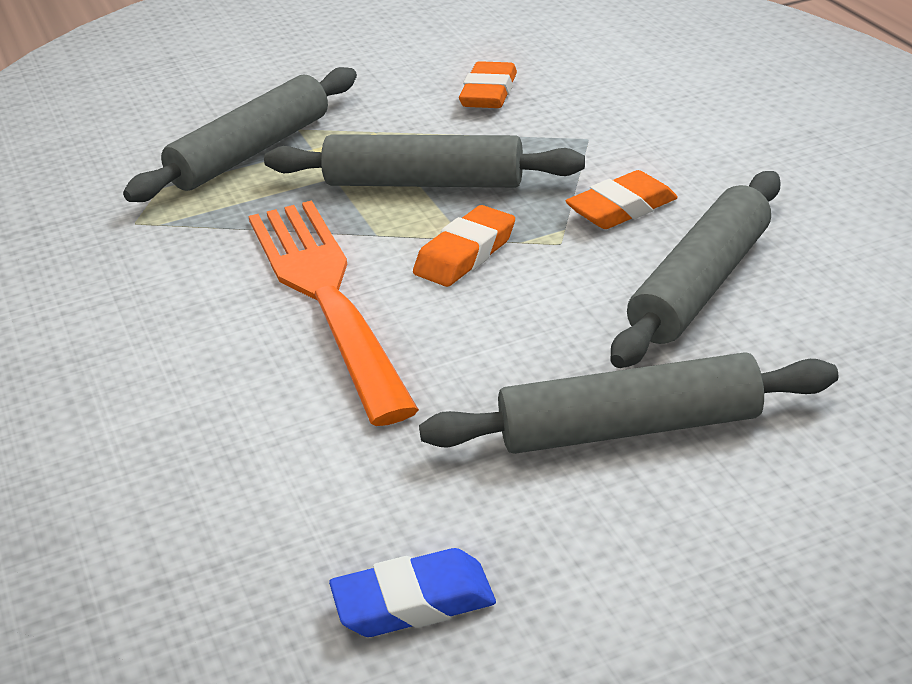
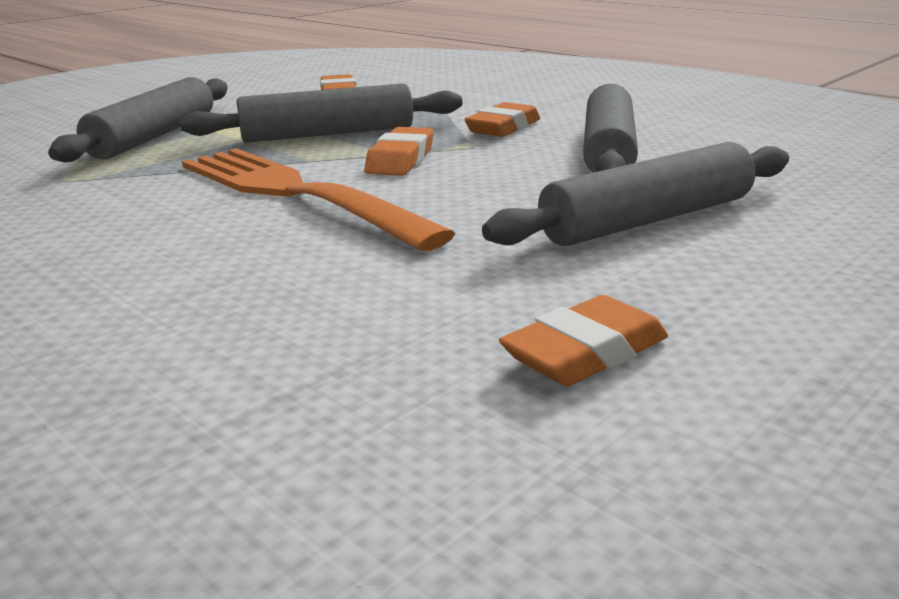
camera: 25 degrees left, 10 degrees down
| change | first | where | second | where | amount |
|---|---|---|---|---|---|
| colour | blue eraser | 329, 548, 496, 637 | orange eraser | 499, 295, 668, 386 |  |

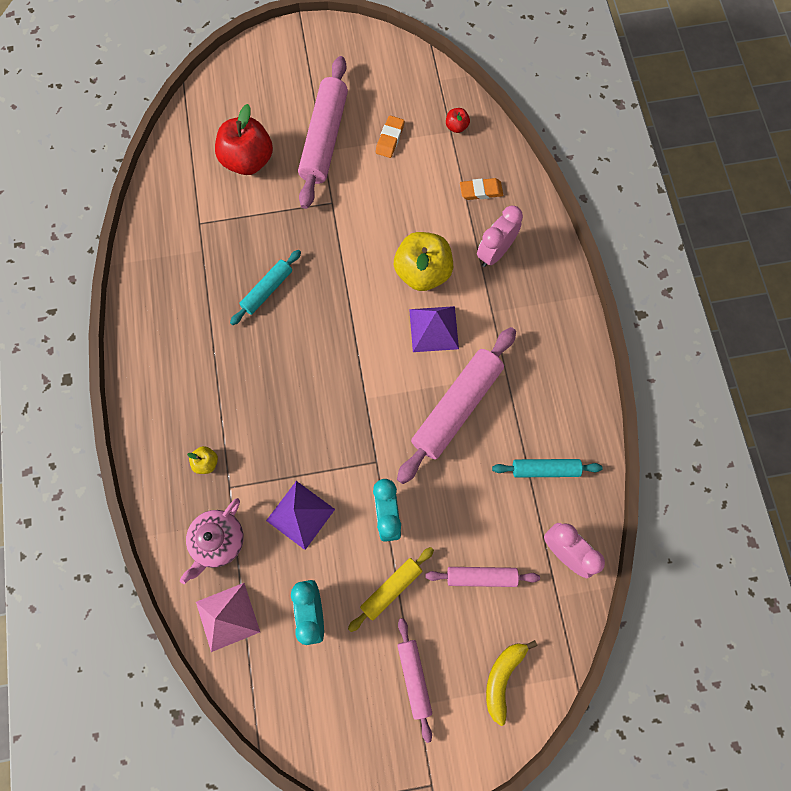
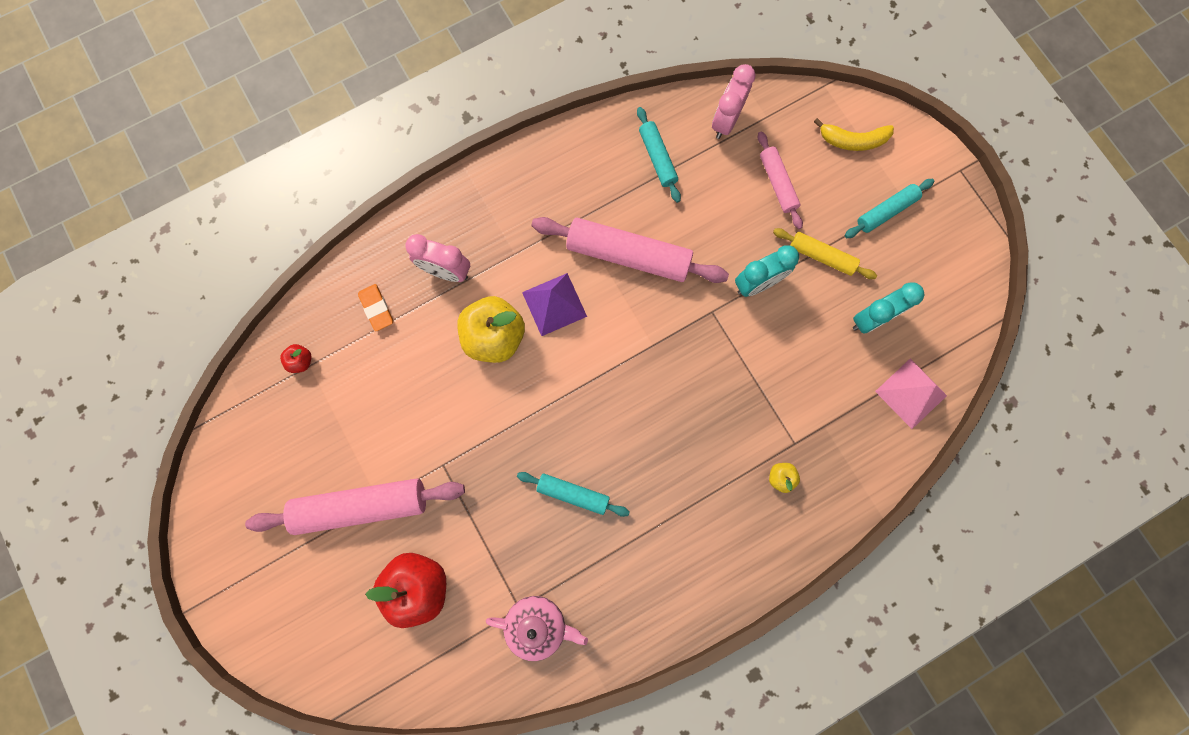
camera: 110 degrees left, 5 degrees up
| change | first | where | second | where | amount |
|---|---|---|---|---|---|
| missing | purple pyramid | 266, 481, 335, 550 |  |  |  |
| missing | orange eraser | 376, 115, 405, 158 |  |  |  |
| relocated | pink teapot | 180, 498, 244, 584 |  | 486, 596, 588, 661 |  |
| colour | pink rolling pin | 397, 618, 432, 743 | turquoise rolling pin | 845, 179, 934, 238 |  |

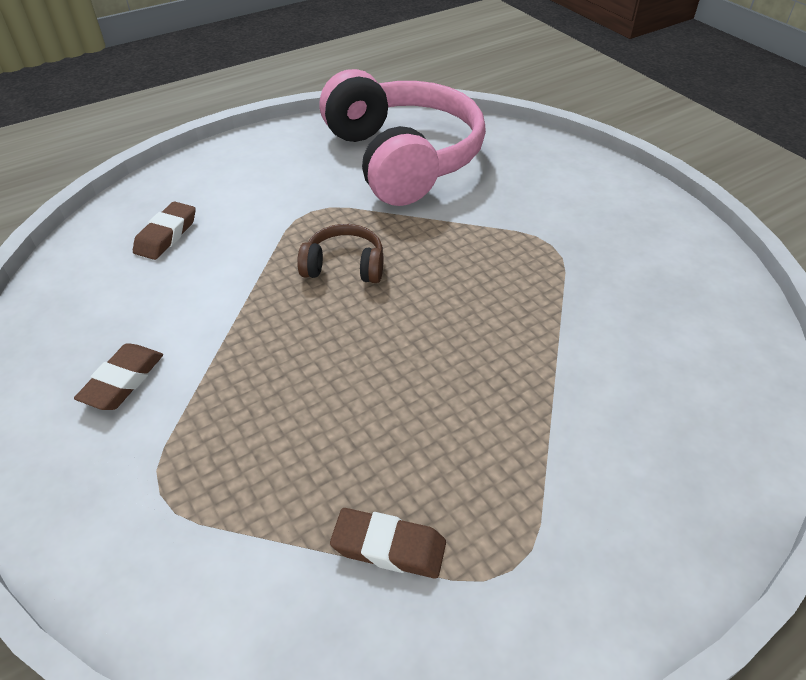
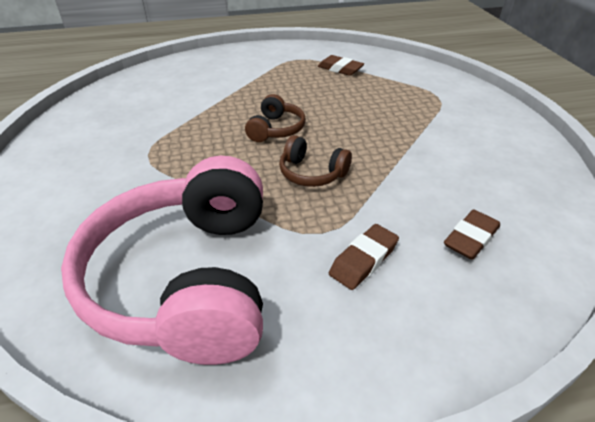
camera: 160 degrees left, 5 degrees down
| change | first | where | second | where | amount |
|---|---|---|---|---|---|
| appeared |  |  | brown headphones | 245, 94, 306, 142 |  |
| relocated | brown eraser | 74, 343, 163, 410 |  | 329, 224, 399, 290 |  |

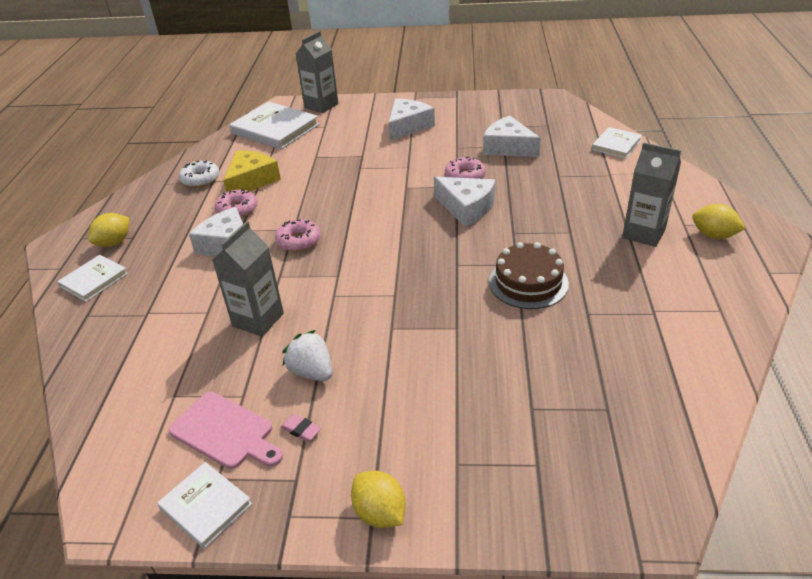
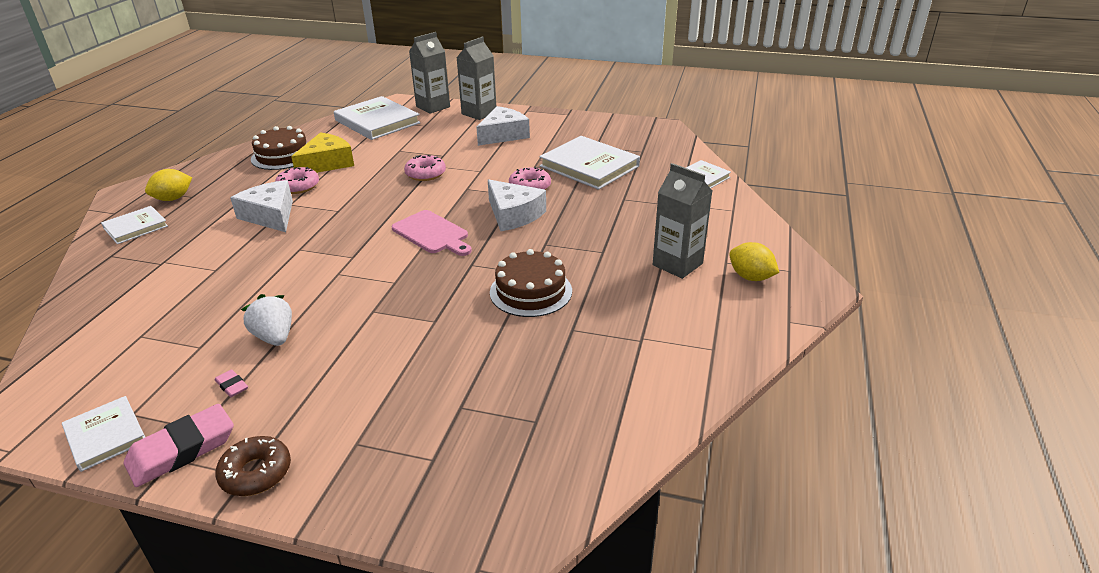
camera: 10 degrees right, 5 degrees down
| change | first | where | second | where | amount |
|---|---|---|---|---|---|
| appeared |  |  | pink eraser | 124, 404, 234, 487 |  |
| relocated | pink cutting board | 169, 392, 283, 469 |  | 392, 210, 472, 256 |  |
| relocated | grey carton | 212, 221, 284, 337 |  | 457, 36, 496, 120 |  |
| relocated | pink donut | 275, 219, 321, 252 |  | 404, 155, 446, 181 |  |
| exchanged | white donut | 179, 160, 219, 188 | brown cake | 251, 126, 307, 170 |  |
| exchanged | yellow lemon | 351, 471, 406, 528 | brown donut | 215, 436, 291, 496 |  |
| exchanged | white cheese | 483, 116, 541, 157 | white book | 539, 136, 640, 190 |  |

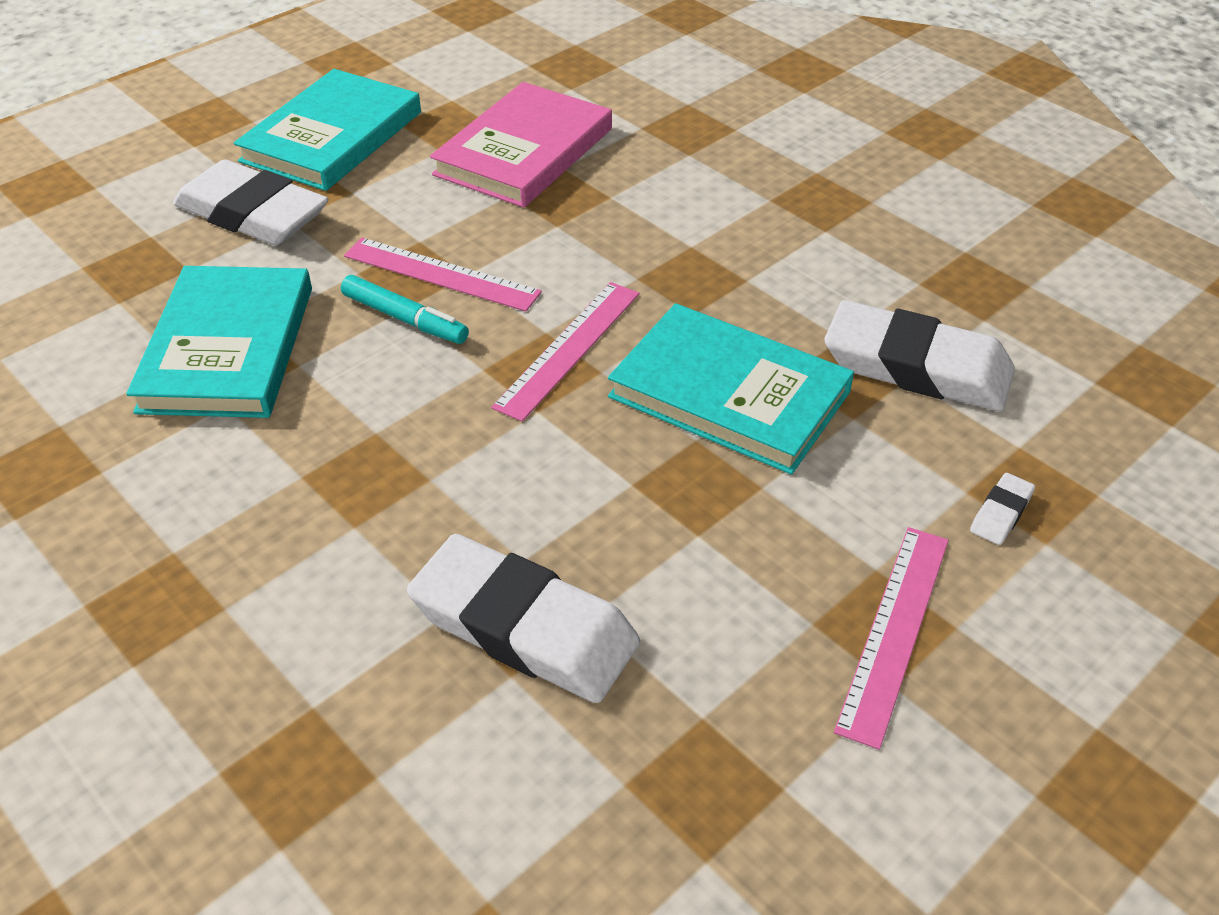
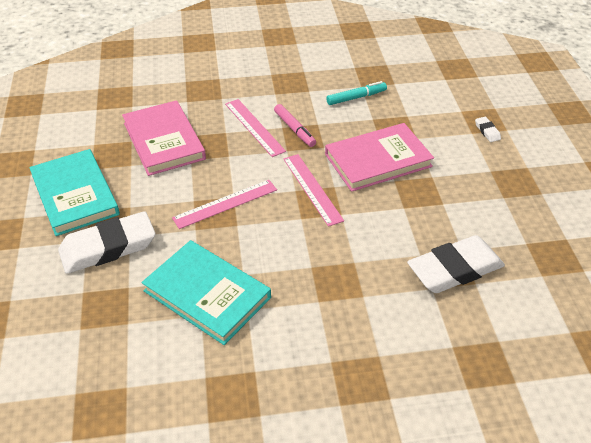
camera: 55 degrees left, 0 degrees up
| change | first | where | second | where | amount |
|---|---|---|---|---|---|
| missing | white eraser | 824, 300, 1015, 411 |  |  |  |
| appeared |  |  | pink marker | 274, 104, 316, 147 |  |
| relocated | turquoise marker | 341, 275, 469, 344 |  | 326, 81, 387, 105 |  |
| relocated | pink ruler | 834, 527, 949, 750 |  | 225, 99, 286, 157 |  |
| colour | turquoise book | 608, 303, 854, 475 | pink book | 325, 123, 434, 192 |  |

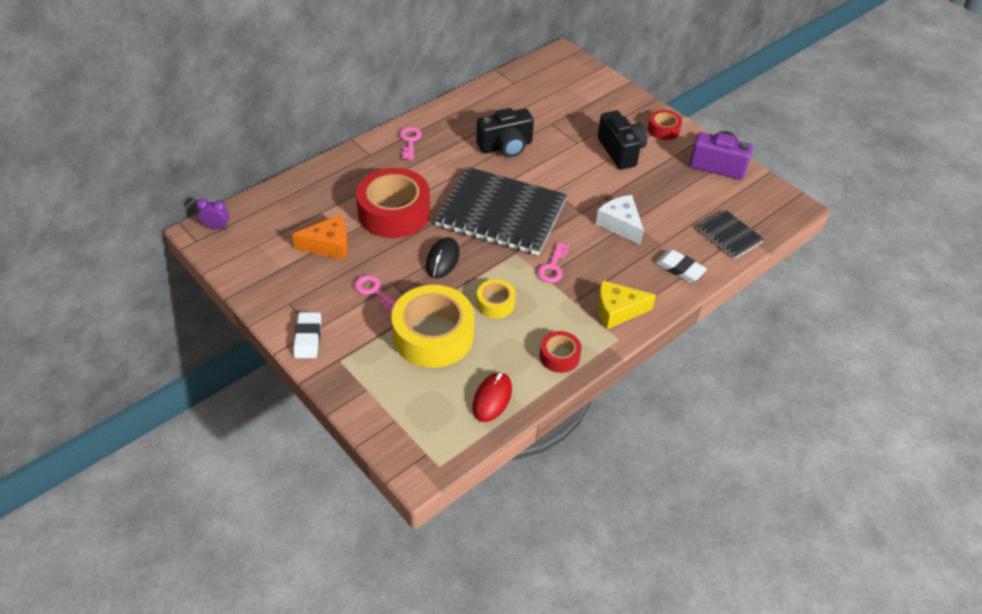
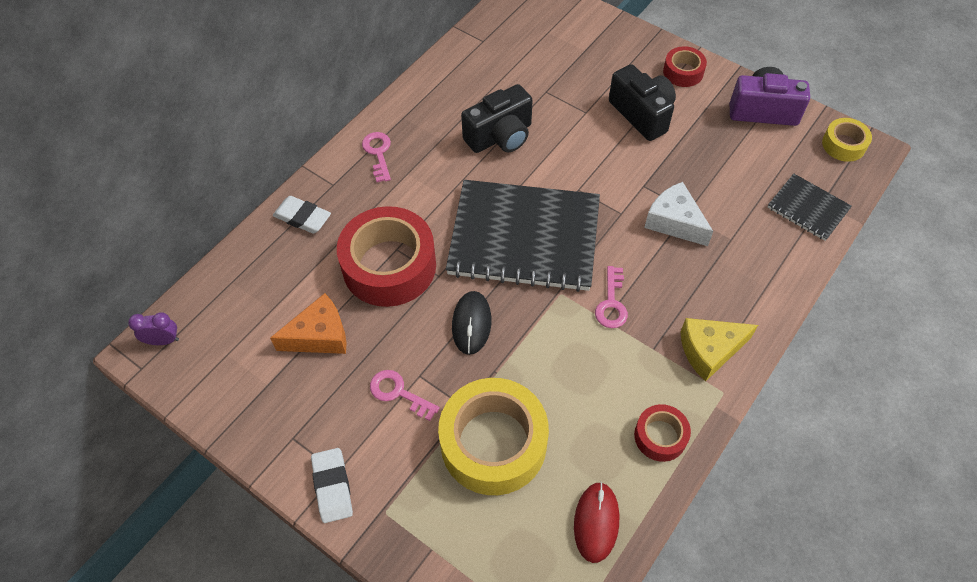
camera: 10 degrees left, 10 degrees up
| change | first | where | second | where | amount |
|---|---|---|---|---|---|
| relocated | yellow tape | 477, 279, 516, 318 |  | 822, 118, 872, 162 |  |
| relocated | white eraser | 655, 250, 707, 282 |  | 273, 196, 331, 233 |  |

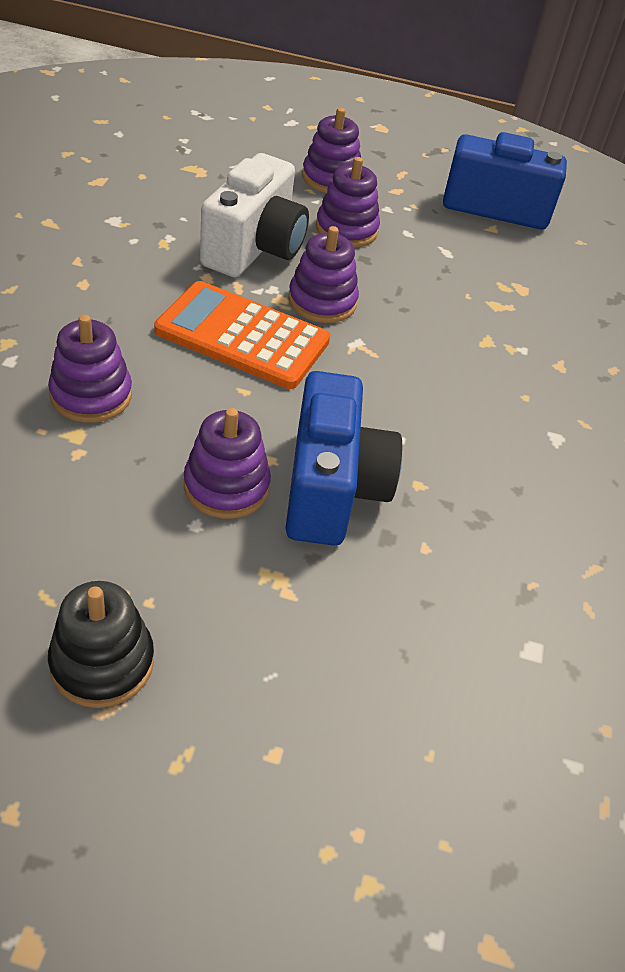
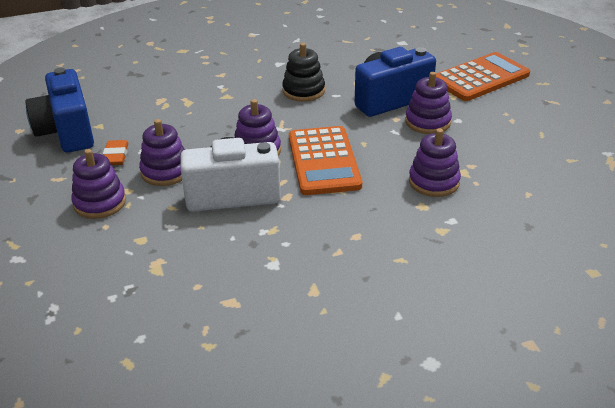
camera: 115 degrees left, 10 degrees down
| change | first | where | second | where | amount |
|---|---|---|---|---|---|
| appeared |  |  | orange eraser | 103, 140, 128, 165 |  |
| appeared |  |  | orange calculator | 436, 52, 530, 101 |  |
| relocated | black stacking toy | 48, 581, 154, 708 |  | 282, 43, 325, 102 |  |

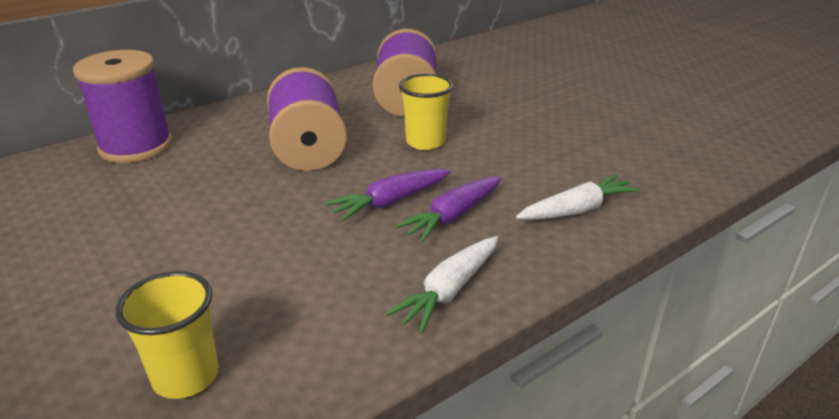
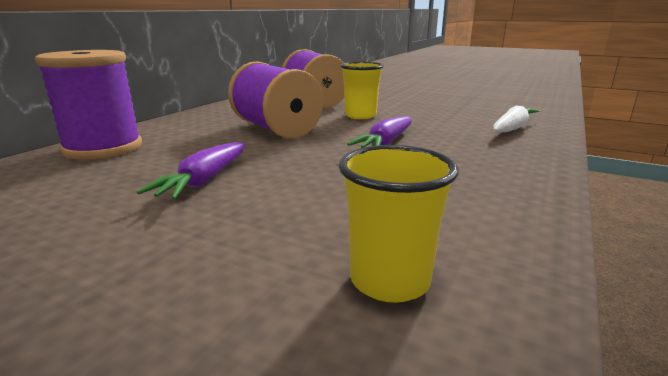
camera: 25 degrees left, 10 degrees down
| change | first | where | second | where | amount |
|---|---|---|---|---|---|
| missing | white carrot | 385, 236, 498, 334 |  |  |  |
| relocated | purple carrot | 395, 176, 501, 243 |  | 137, 142, 246, 200 |  |

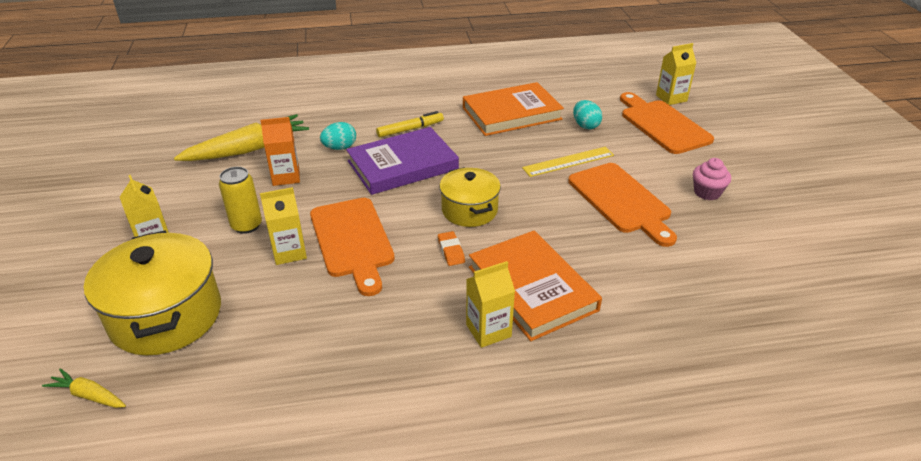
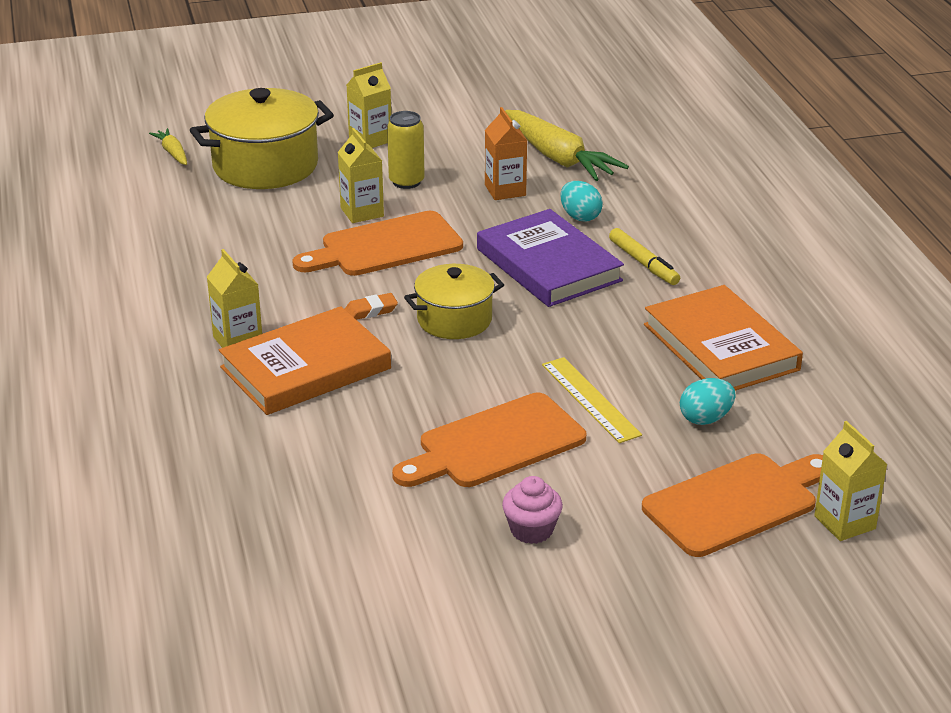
camera: 85 degrees right, 5 degrees down
| change | first | where | second | where | amount |
|---|---|---|---|---|---|
| spun | yellow carrot | 42, 368, 126, 408 |  | 149, 128, 187, 165 | 45 degrees counterclockwise |

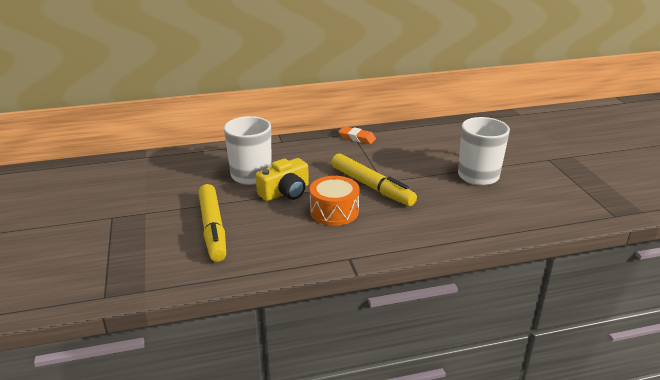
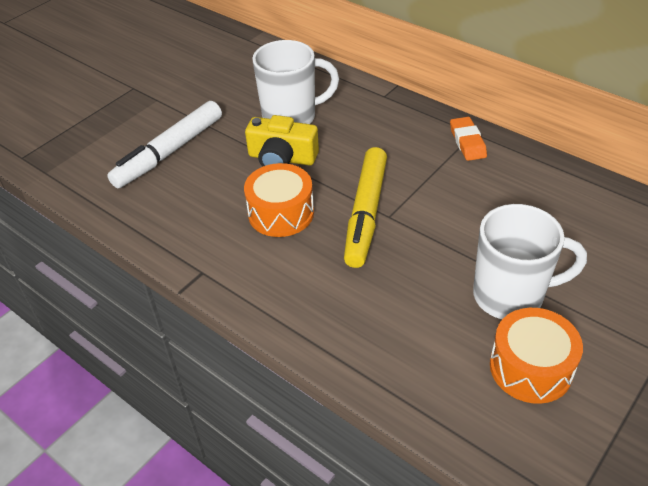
camera: 55 degrees right, 15 degrees up
| change | first | where | second | where | amount |
|---|---|---|---|---|---|
| appeared |  |  | orange drum | 490, 308, 583, 404 |  |
| colour | yellow marker | 198, 184, 226, 262 | white marker | 107, 101, 222, 188 |  |

